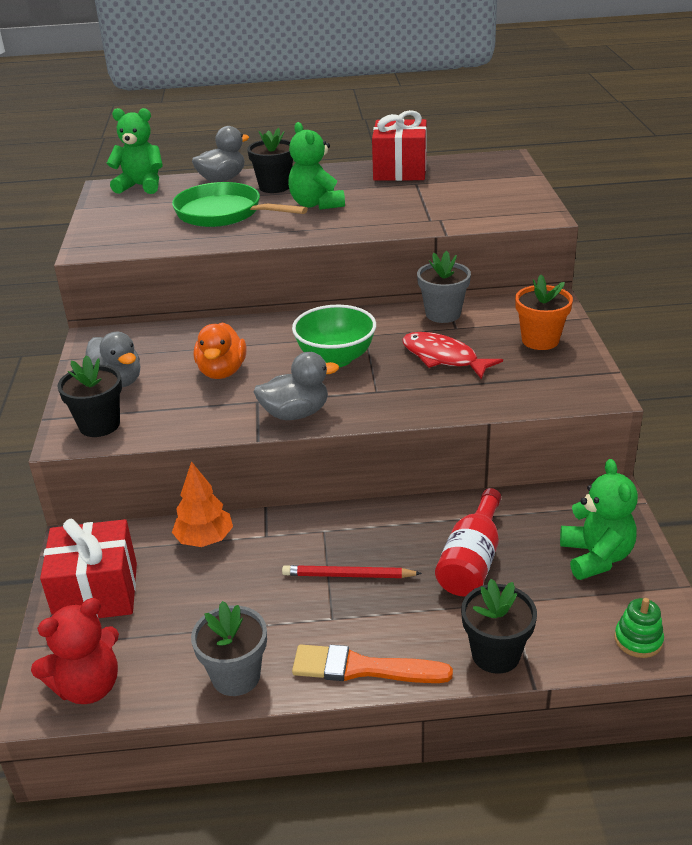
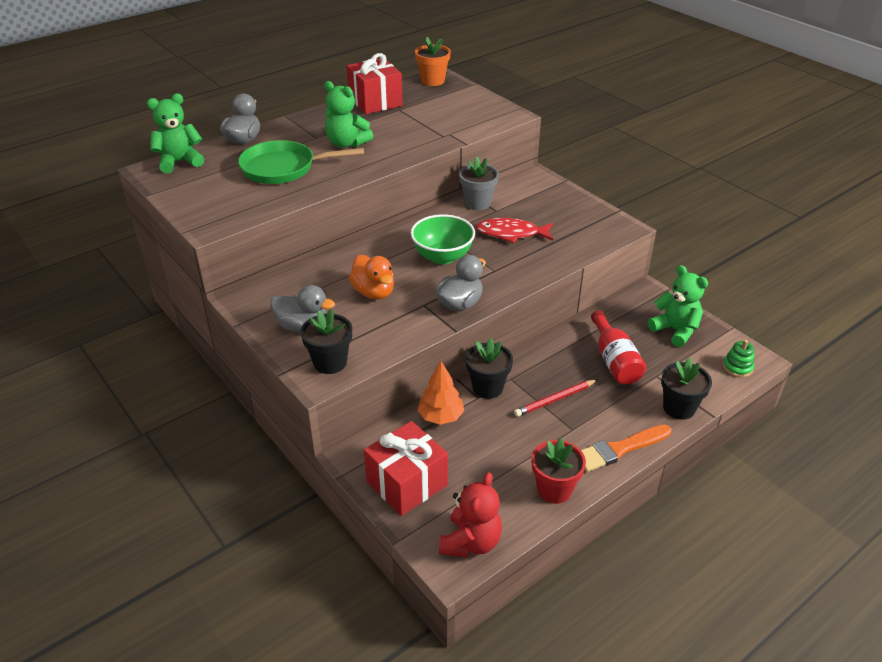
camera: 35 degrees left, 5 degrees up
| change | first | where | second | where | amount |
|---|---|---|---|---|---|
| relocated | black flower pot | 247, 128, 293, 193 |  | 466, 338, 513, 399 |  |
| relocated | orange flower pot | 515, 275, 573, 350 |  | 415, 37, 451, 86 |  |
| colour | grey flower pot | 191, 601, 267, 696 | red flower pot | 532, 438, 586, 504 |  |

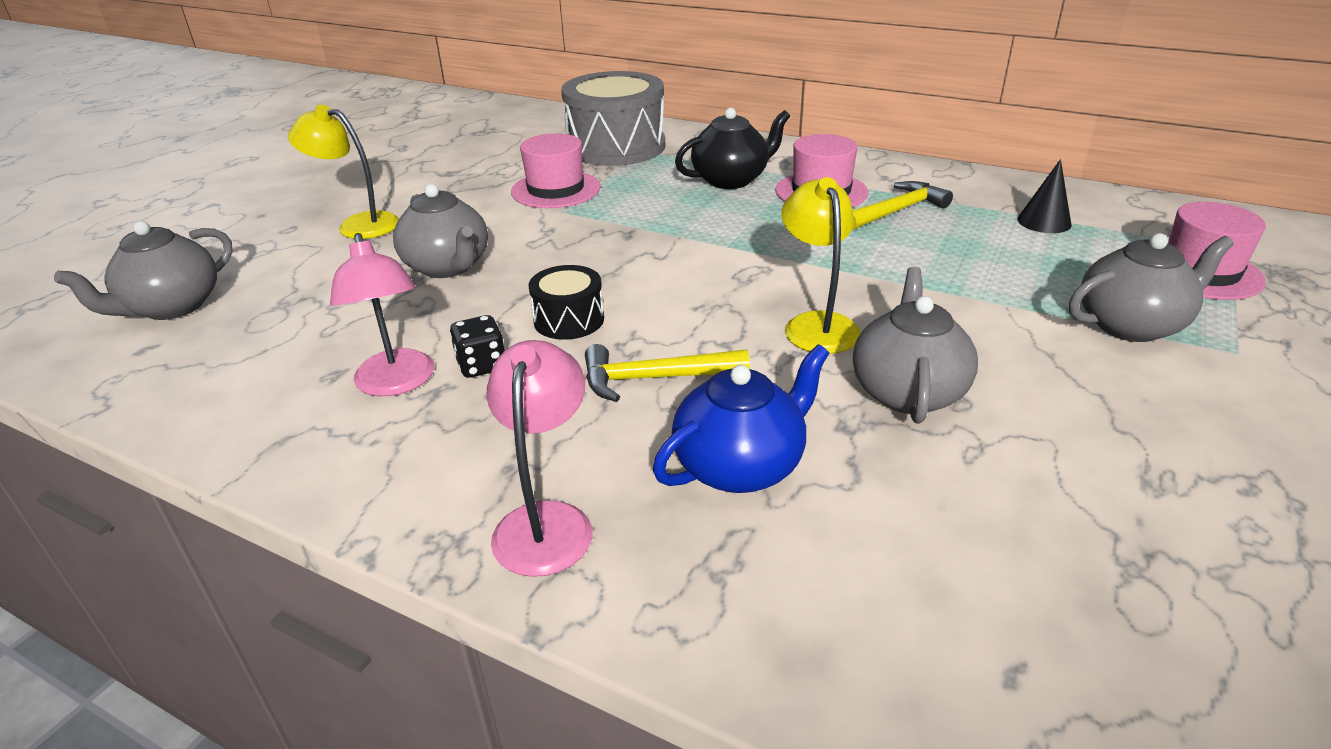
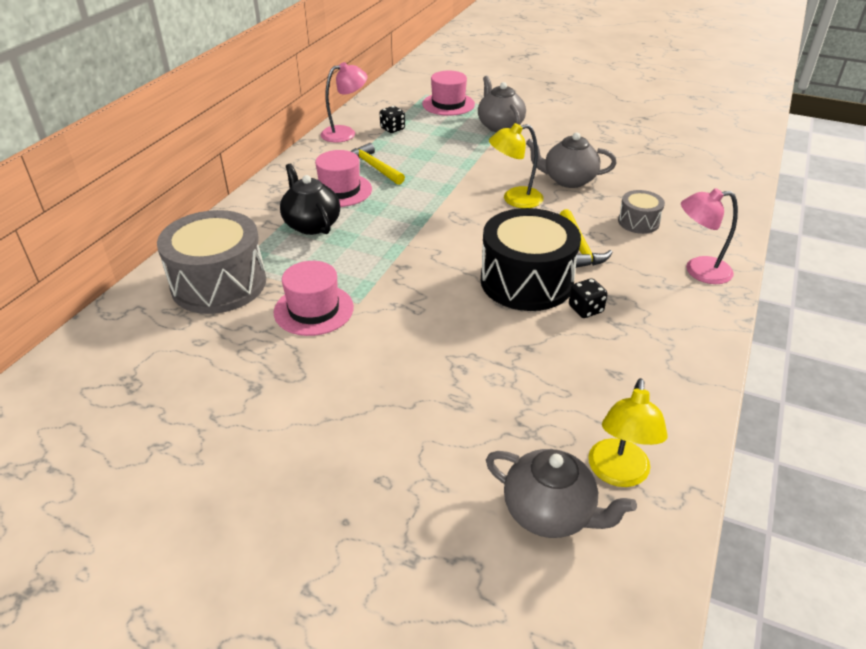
camera: 95 degrees left, 5 degrees up
| change | first | where | second | where | amount |
|---|---|---|---|---|---|
| missing | grey teapot | 393, 184, 488, 278 |  |  |  |
| relocated | yellow lamp | 288, 105, 399, 239 |  | 588, 378, 668, 487 |  |
| relocated | pink lamp | 330, 233, 434, 396 |  | 321, 62, 368, 142 |  |
| exchanged | blue teapot | 653, 344, 829, 493 | grey drum | 618, 190, 665, 234 |  |
| exchanged | black cone | 1017, 159, 1072, 233 | black dice | 380, 106, 405, 133 |  |
| size | black drum | 528, 265, 604, 340 |  | 481, 208, 581, 311 | x2.04 |

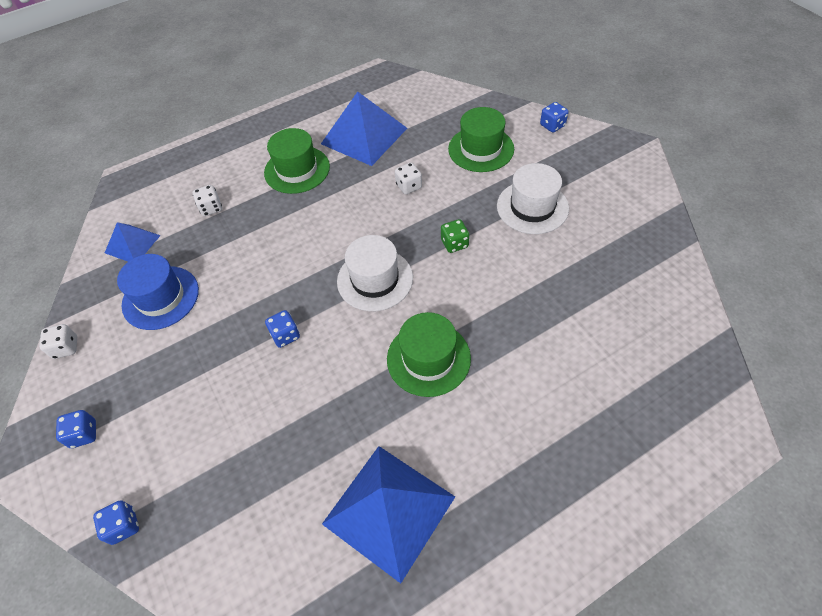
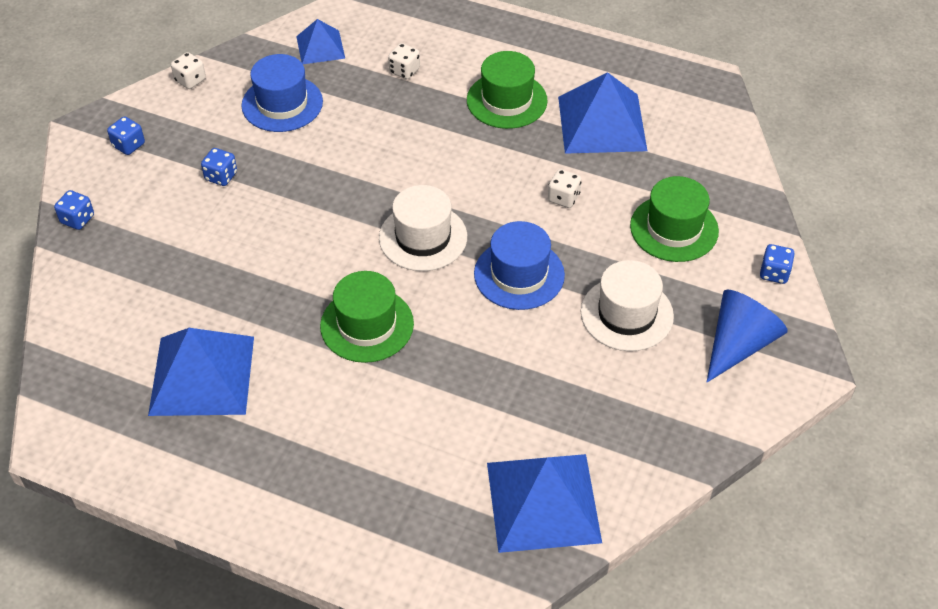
camera: 50 degrees right, 5 degrees down
| change | first | where | second | where | amount |
|---|---|---|---|---|---|
| appeared |  |  | blue pyramid | 487, 454, 602, 553 |  |
| appeared |  |  | blue cone | 707, 290, 788, 382 |  |
| relocated | blue dice | 265, 310, 300, 348 |  | 201, 148, 237, 186 |  |
| exchanged | green dice | 441, 219, 469, 253 | blue hat | 474, 221, 565, 310 |  |

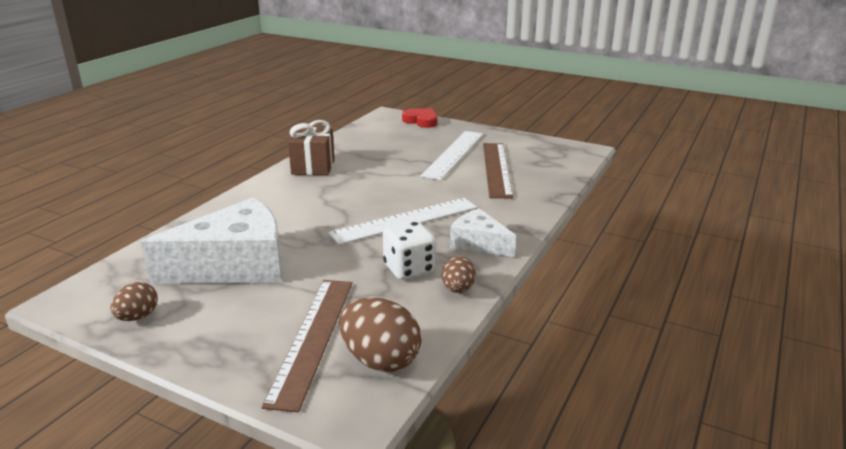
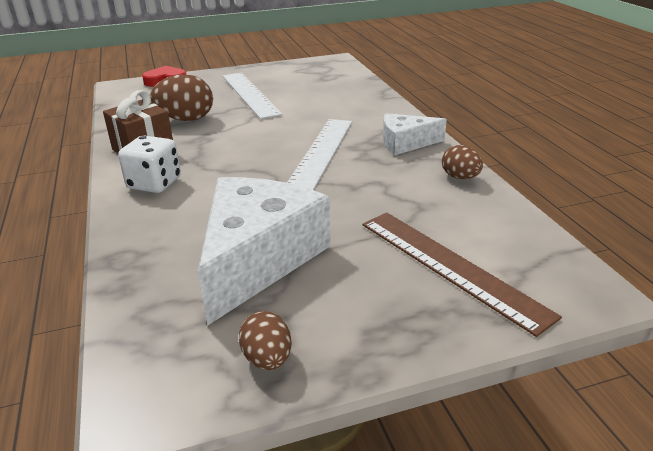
camera: 45 degrees left, 5 degrees up
| change | first | where | second | where | amount |
|---|---|---|---|---|---|
| missing | brown ruler | 483, 143, 513, 198 |  |  |  |
| relocated | brown egg | 339, 297, 422, 372 |  | 150, 74, 213, 121 |  |
| relocated | white dice | 383, 221, 436, 280 |  | 118, 136, 181, 193 |  |

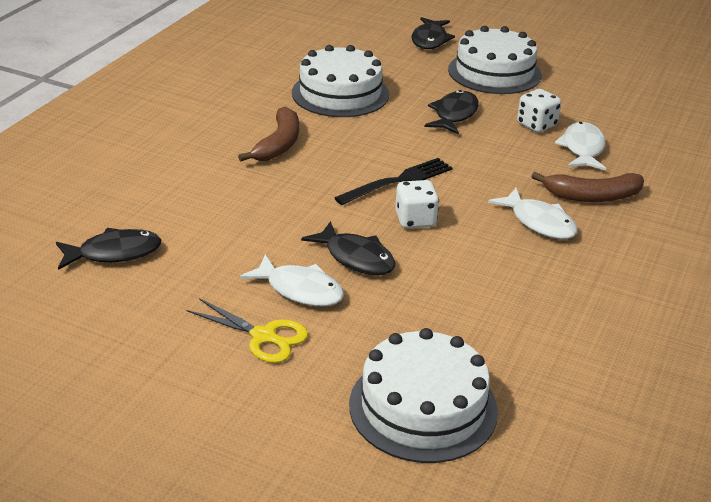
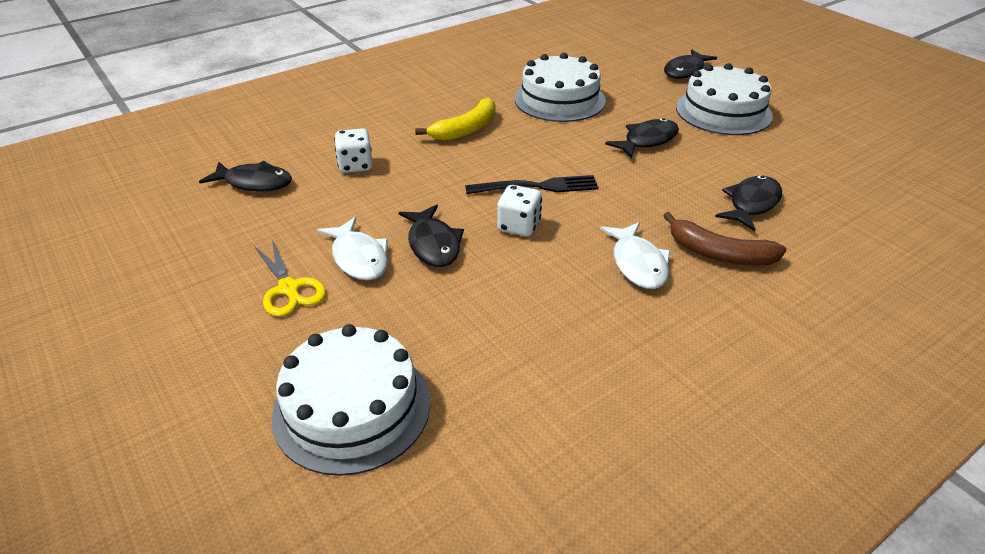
camera: 30 degrees right, 5 degrees up
| change | first | where | second | where | amount |
|---|---|---|---|---|---|
| relocated | white dice | 517, 89, 561, 133 |  | 334, 128, 373, 173 |  |
| colour | brown banana | 238, 107, 299, 161 | yellow banana | 415, 98, 496, 141 |  |
| colour | white fish | 555, 122, 606, 170 | black fish | 715, 175, 782, 231 |  |

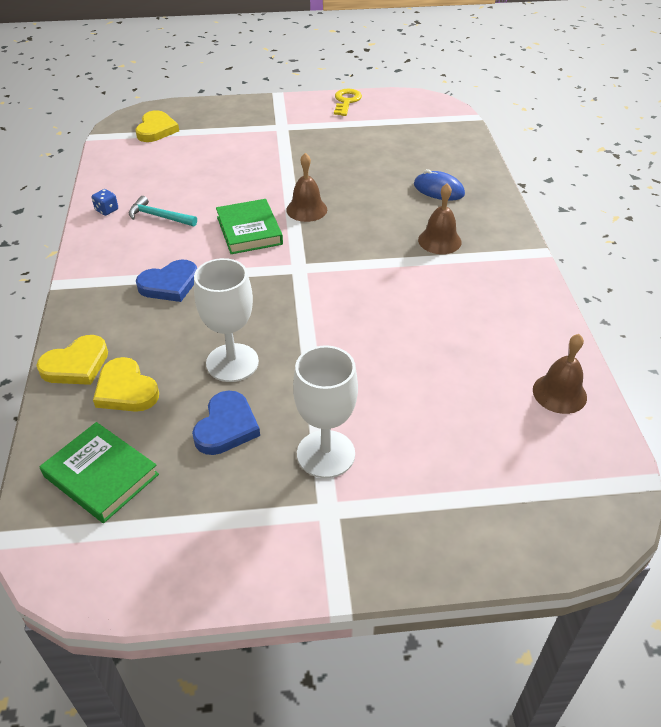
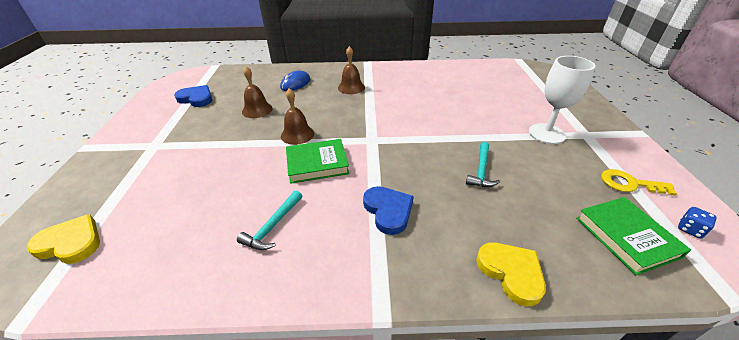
camera: 85 degrees left, 5 degrees down
| change | first | where | second | where | amount |
|---|---|---|---|---|---|
| missing | yellow heart | 93, 357, 159, 412 |  |  |  |
| relocated | blue dice | 92, 189, 118, 216 |  | 678, 207, 717, 239 |  |
| relocated | blue heart | 192, 390, 260, 455 |  | 174, 85, 212, 107 |  |
| relocated | yellow key | 334, 89, 362, 116 |  | 601, 169, 677, 196 |  |
| relocated | brown bell | 533, 334, 587, 414 |  | 242, 66, 273, 118 |  |
| exchanged | white goblet | 194, 258, 259, 382 | turquoise hammer | 466, 142, 500, 187 |  |
| spun | green book | 40, 422, 159, 523 |  | 576, 197, 691, 275 | 60 degrees counterclockwise |

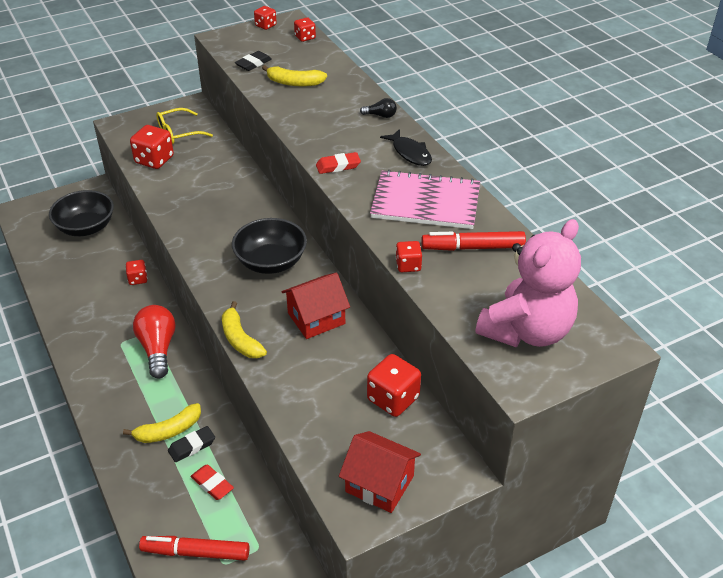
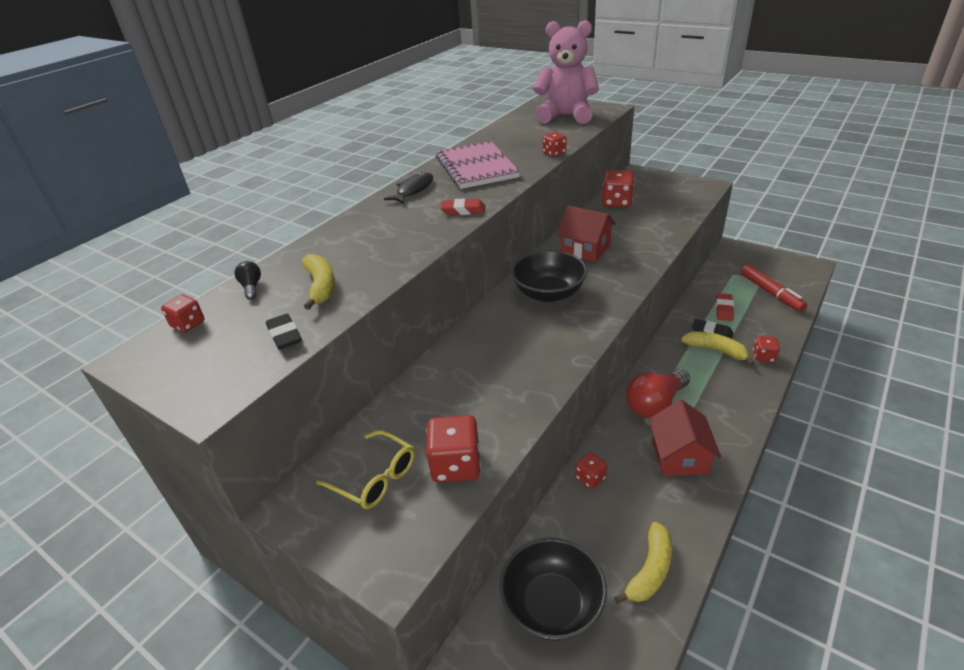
camera: 115 degrees left, 5 degrees down
| change | first | where | second | where | amount |
|---|---|---|---|---|---|
| missing | red marker | 421, 231, 526, 251 |  |  |  |
| relocated | yellow banana | 222, 301, 267, 358 |  | 614, 522, 672, 604 |  |
| relocated | red dice | 254, 6, 277, 30 |  | 753, 336, 780, 362 |  |
| relocated | red house | 339, 431, 421, 513 |  | 649, 399, 721, 476 |  |
| relocated | black light bulb | 360, 98, 397, 118 |  | 235, 261, 261, 300 |  |
| spun | black eraser | 235, 51, 272, 71 |  | 266, 314, 302, 350 | 45 degrees clockwise |
| spun | red eraser | 316, 152, 361, 174 |  | 440, 199, 485, 215 | 45 degrees counterclockwise |

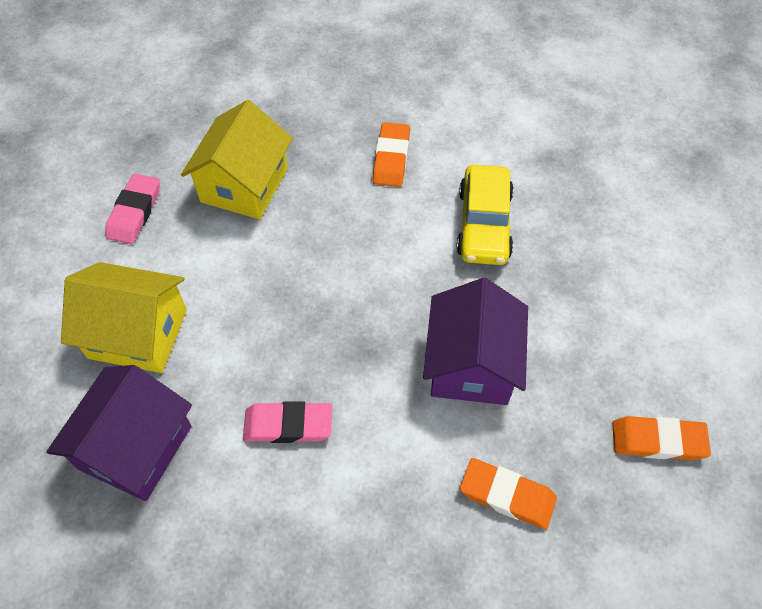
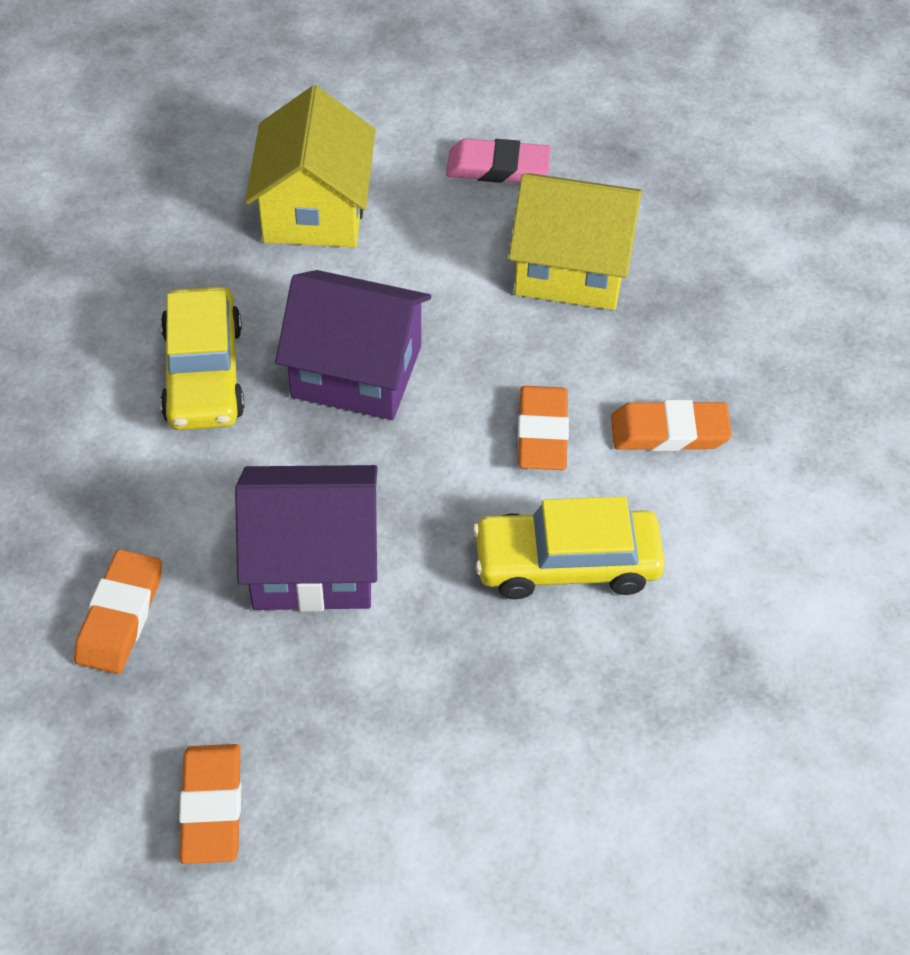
camera: 80 degrees right, 5 degrees down
| change | first | where | second | where | amount |
|---|---|---|---|---|---|
| appeared |  |  | orange eraser | 518, 386, 569, 470 |  |
| relocated | purple house | 46, 365, 192, 501 |  | 275, 270, 431, 420 |  |
| exchanged | pink eraser | 243, 401, 332, 443 | yellow car | 160, 287, 245, 430 |  |

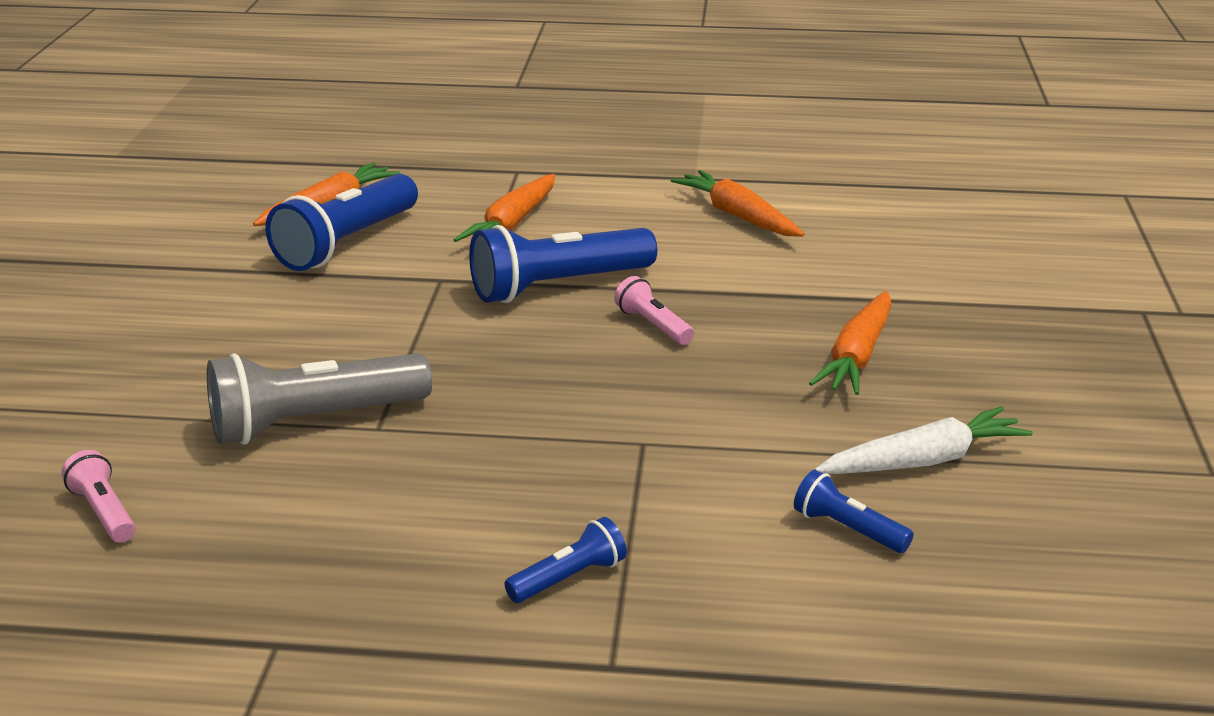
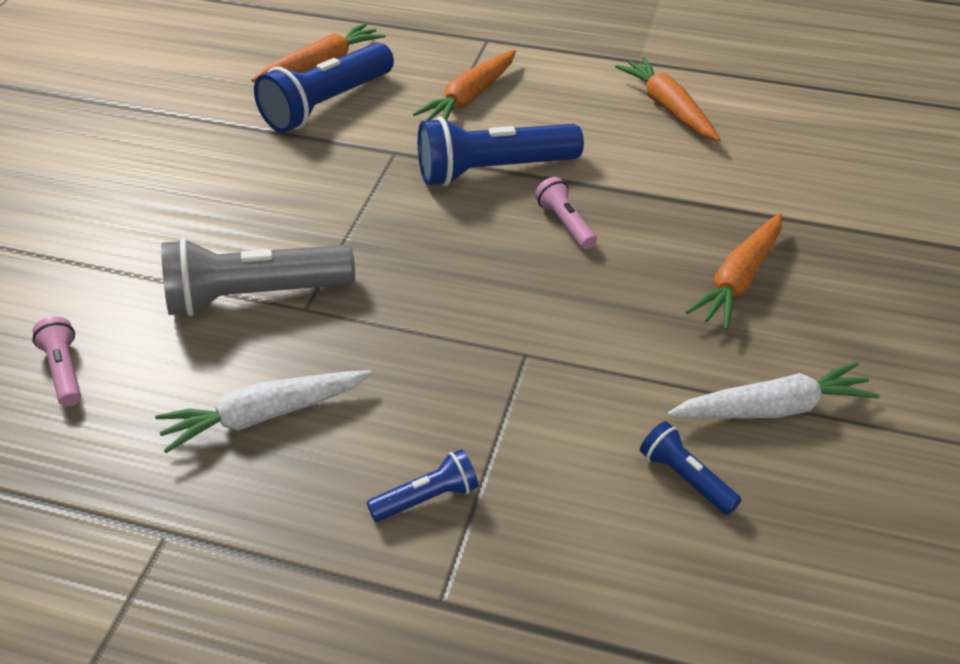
camera: 10 degrees right, 15 degrees up
| change | first | where | second | where | amount |
|---|---|---|---|---|---|
| appeared |  |  | white carrot | 155, 370, 372, 453 |  |

